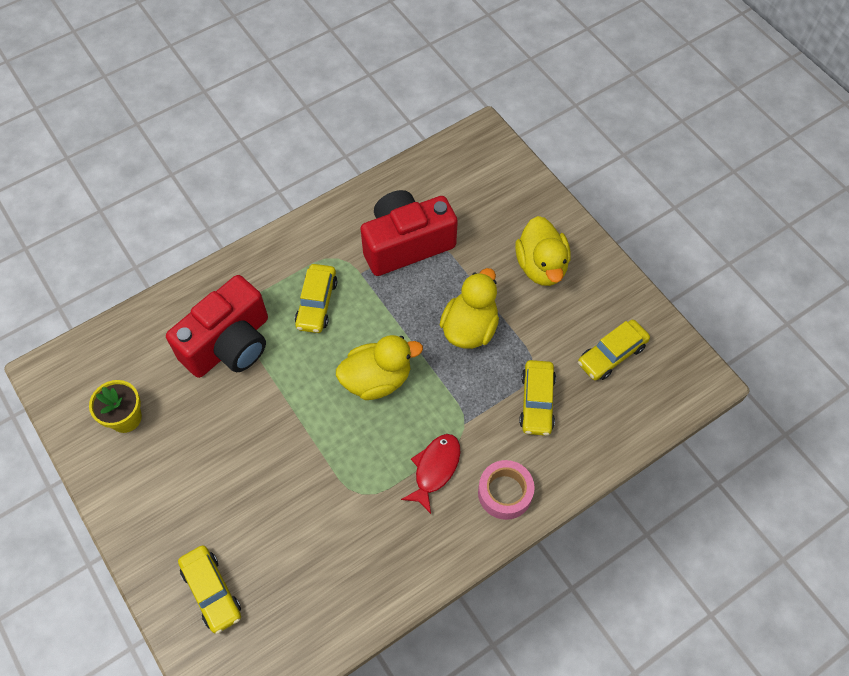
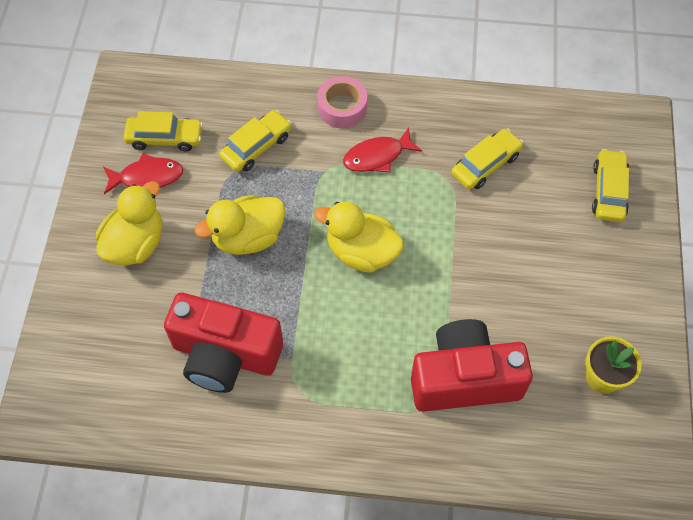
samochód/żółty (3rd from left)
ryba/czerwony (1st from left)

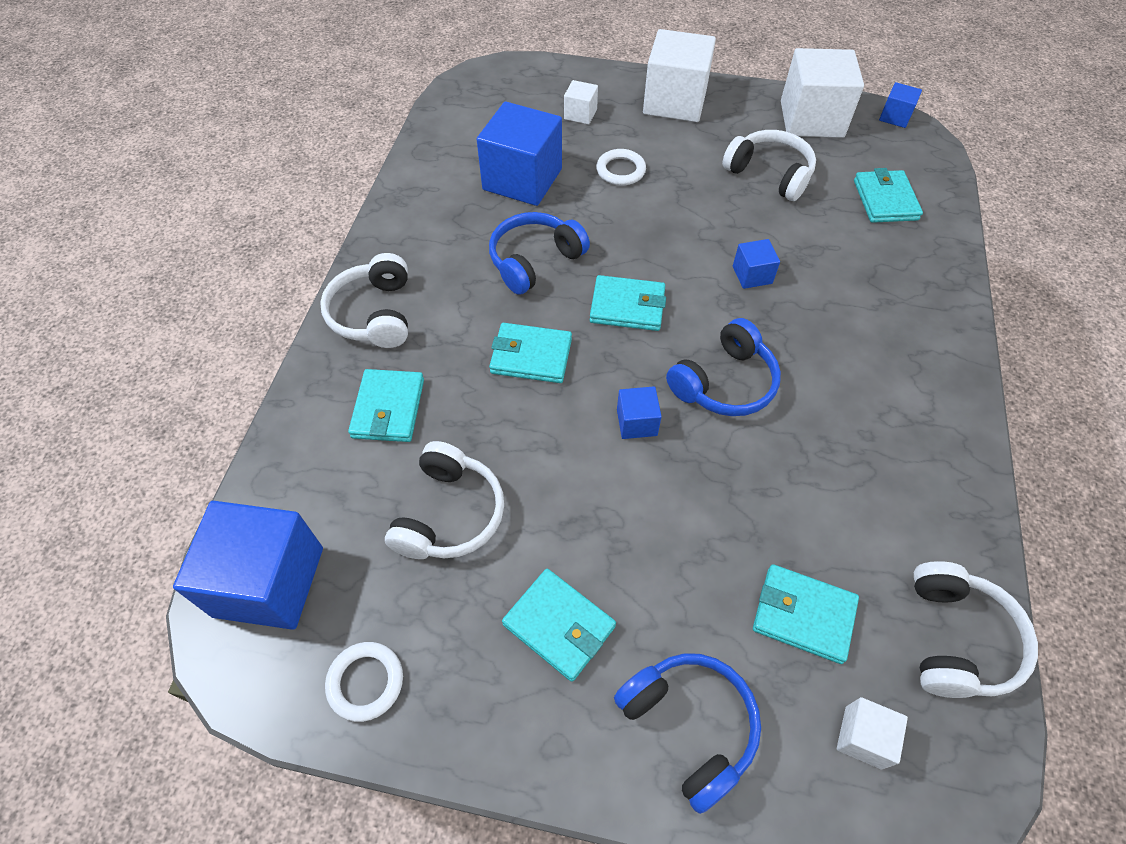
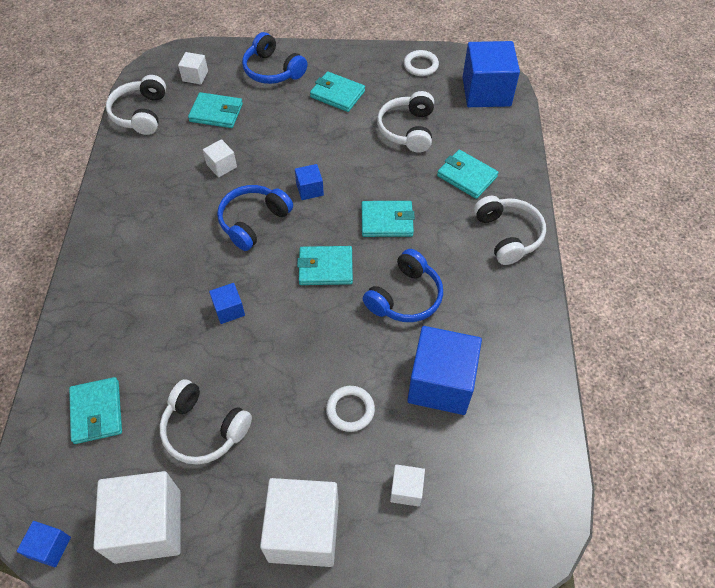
portfel/turkusowy (6th from left)
sześcian/biały (3rd from left)

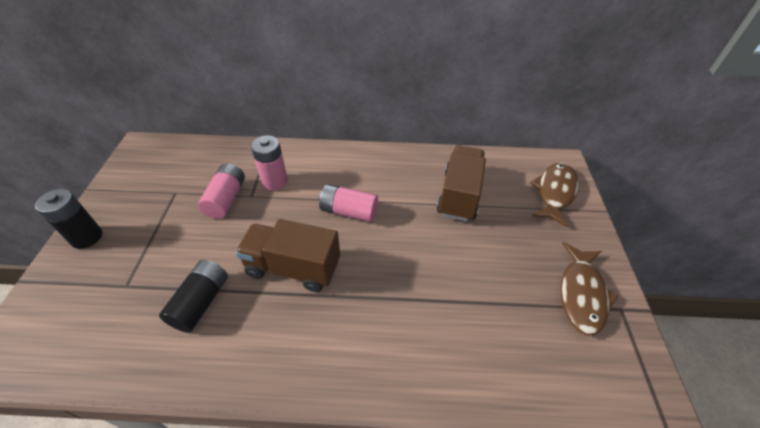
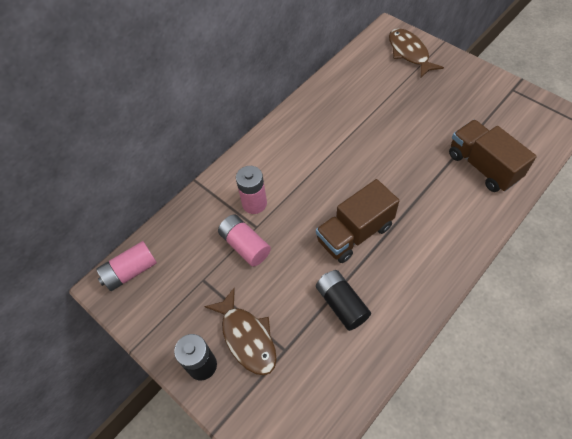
bateria/różowy (1st from left)
ciężarówka/brązowy (2nd from left)
ryba/brązowy (1st from left)

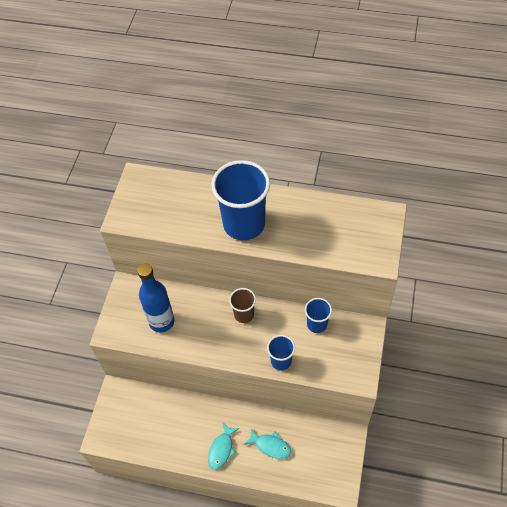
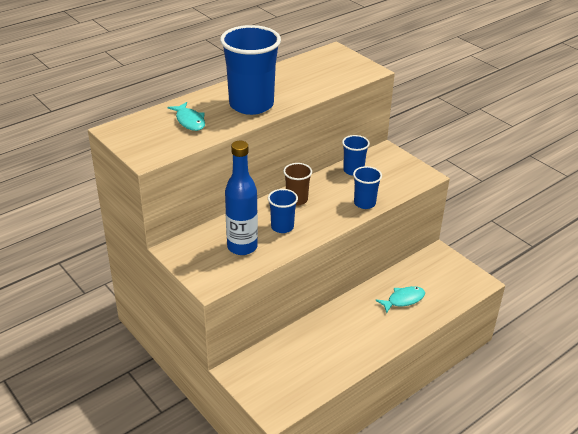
ryba/turkusowy (1st from left)
szklanka/niebieski (2nd from left)

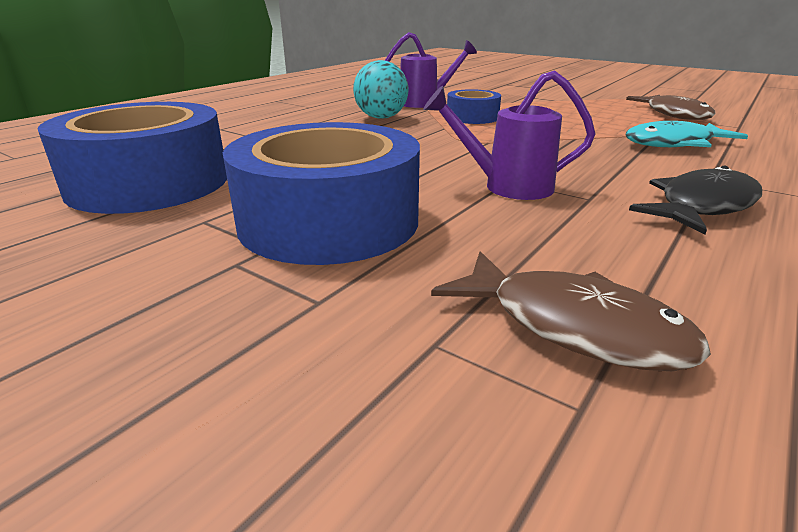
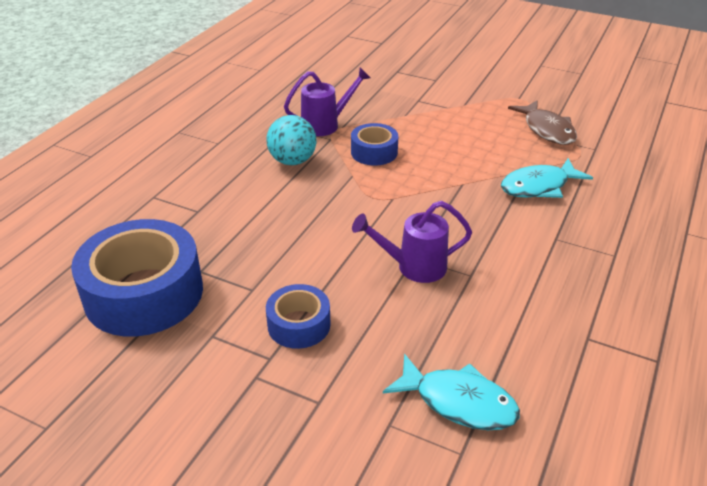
taśma klejąca/niebieski (2nd from left)
ryba/turkusowy (1st from left)
ryba/czarny

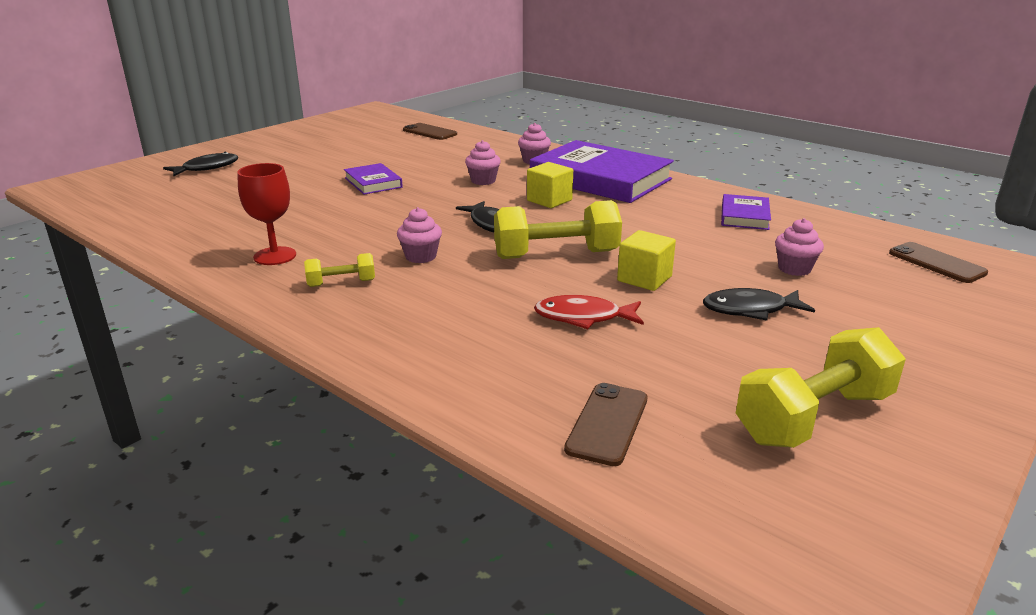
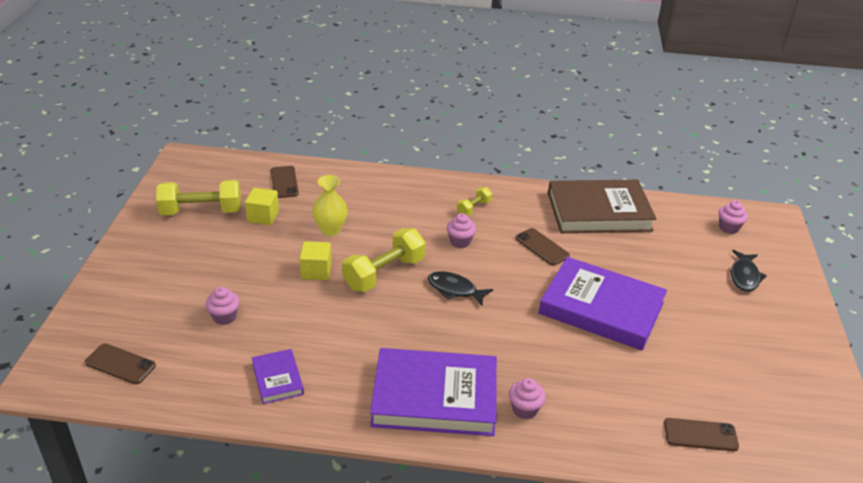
kielich/czerwony
książka/fioletowy (3rd from left)
muffinka/różowy (4th from left)
sześcian/żółty (1st from left)
wazon/żółty
ryba/czarny (3rd from left in the first image)
hantel/żółty (1st from left)
telefon/brązowy (3rd from left)
książka/brązowy

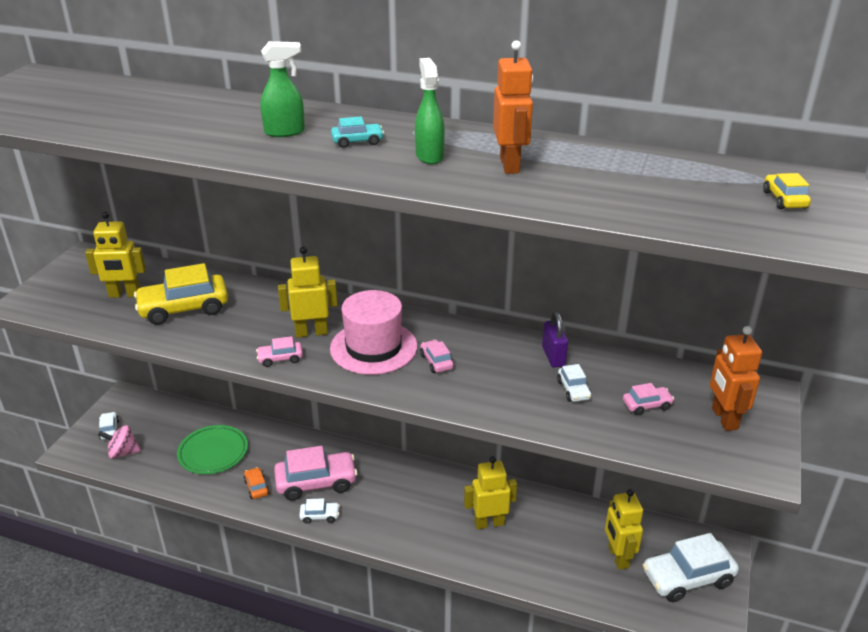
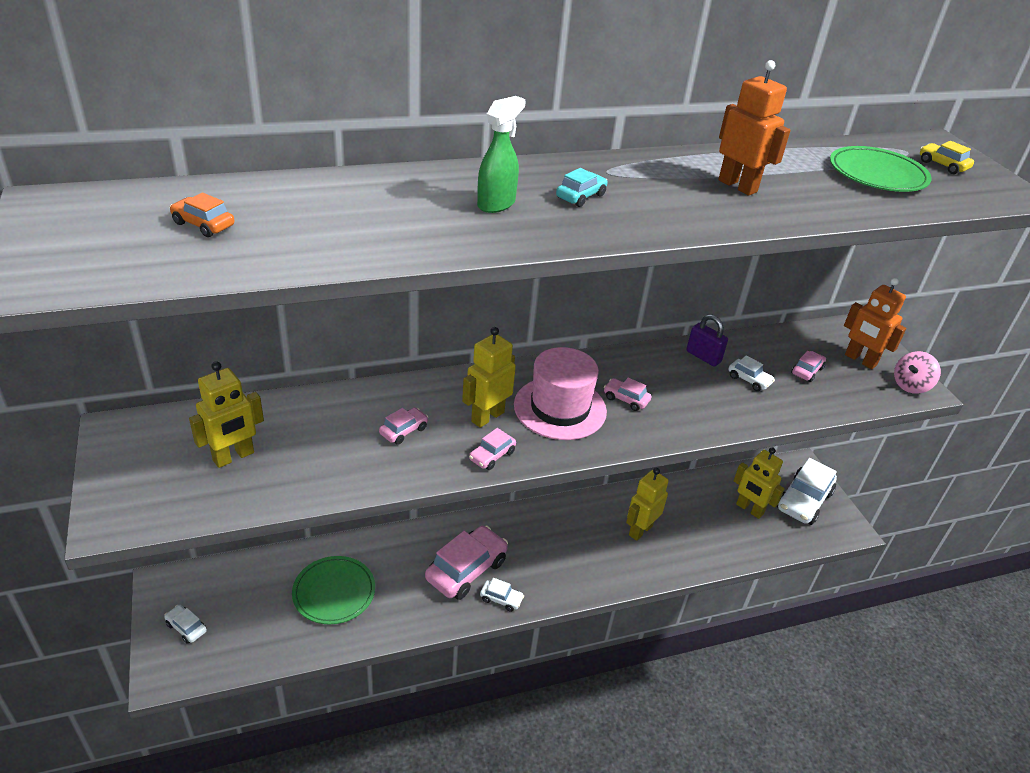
bączek/różowy
samochód/żółty (1st from left in the first image)
samochód/pomarańczowy
samochód/biały (2nd from left)
spryskiwacz/zielony (2nd from left in the first image)
samochód/różowy (1st from left)
talerz/zielony (2nd from left)

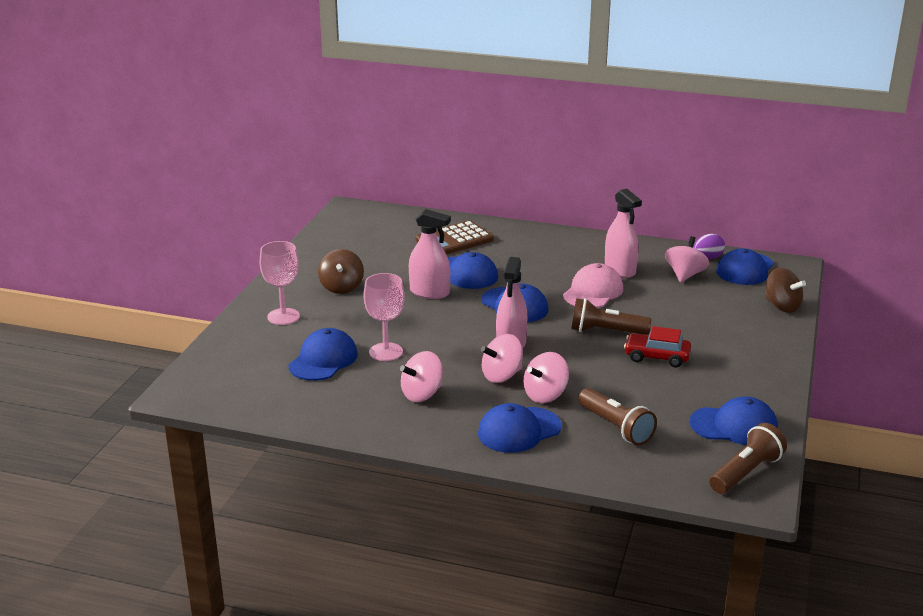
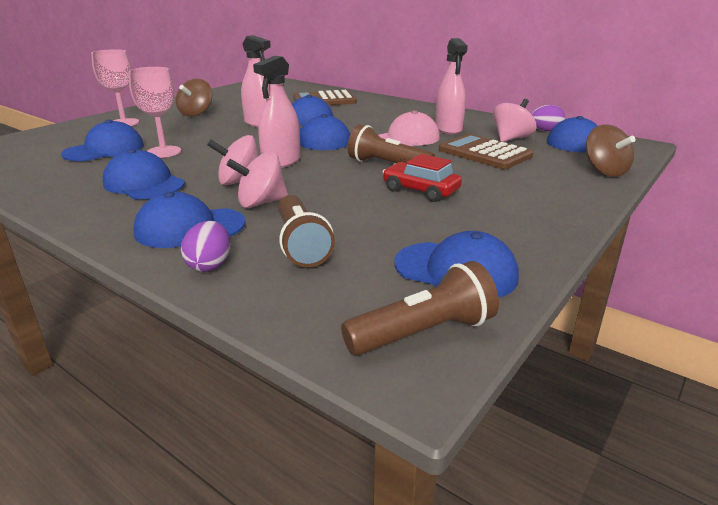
czapka/niebieski (2nd from left)
jajko/fioletowy (1st from left)
kalkulator/brązowy (2nd from left)

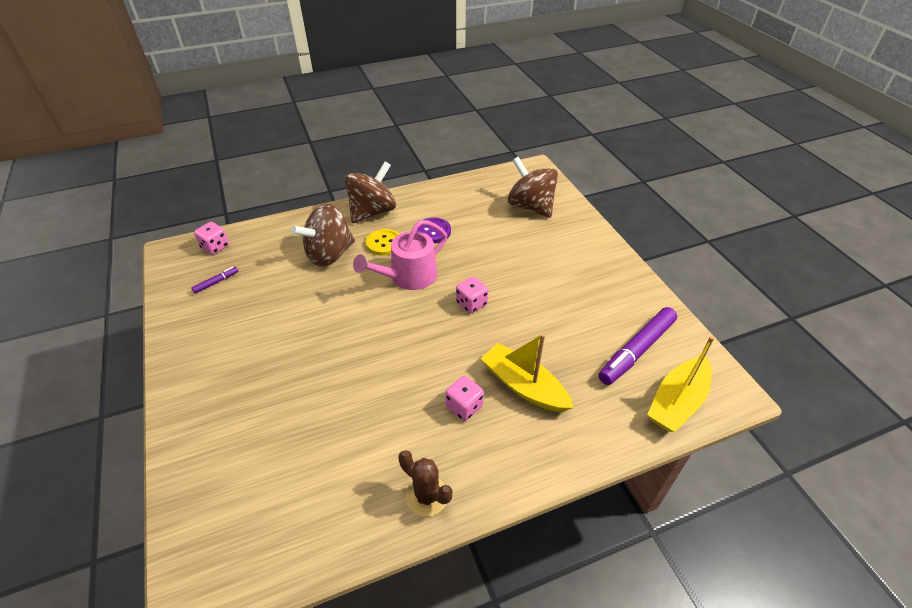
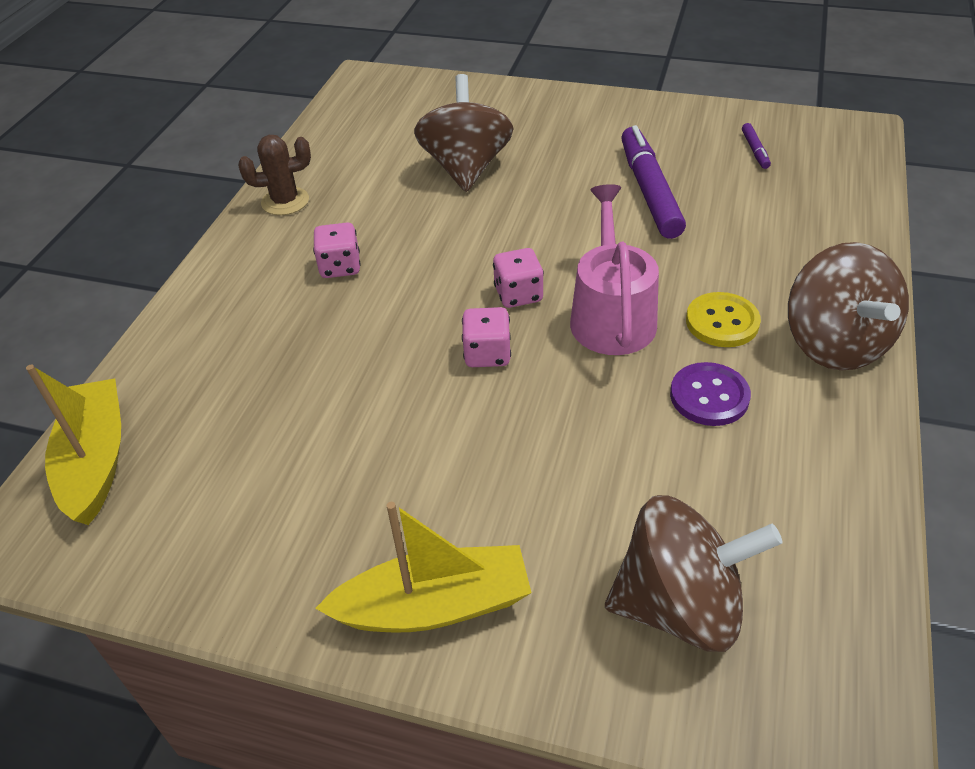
kostka do gry/różowy (3rd from left)
bączek/brązowy (1st from left)
łódka/żółty (2nd from left)
flamaster/fioletowy (1st from left)

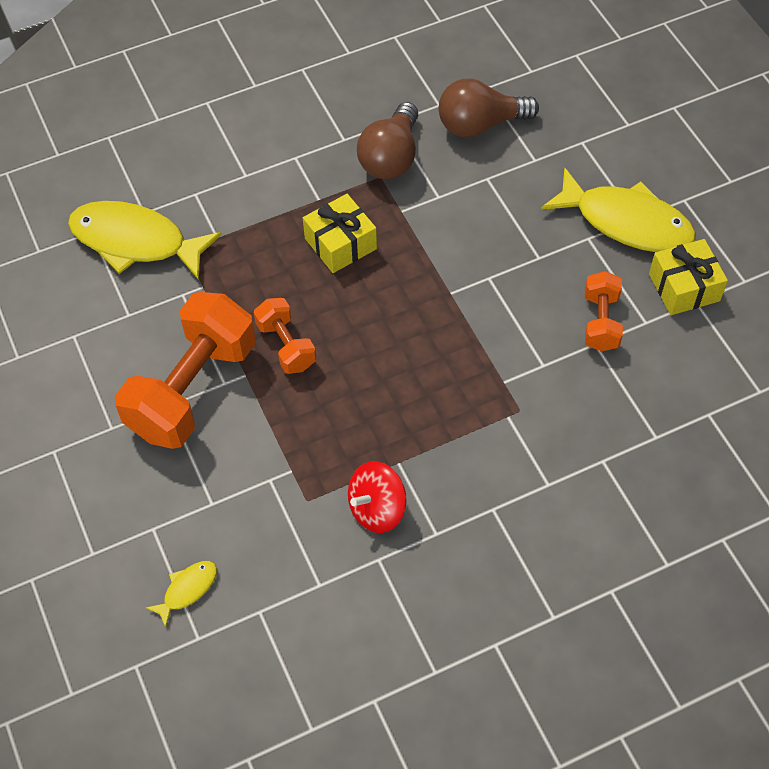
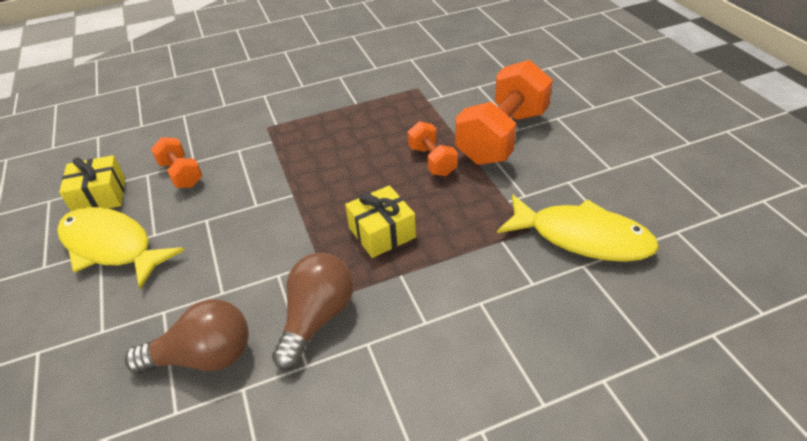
ryba/żółty (2nd from left in the first image)
bączek/czerwony
hantel/pomarańczowy (1st from left)

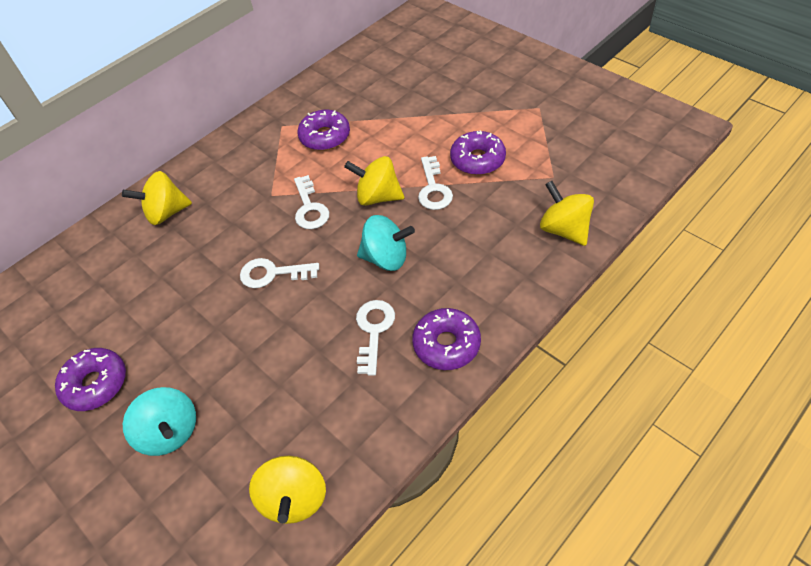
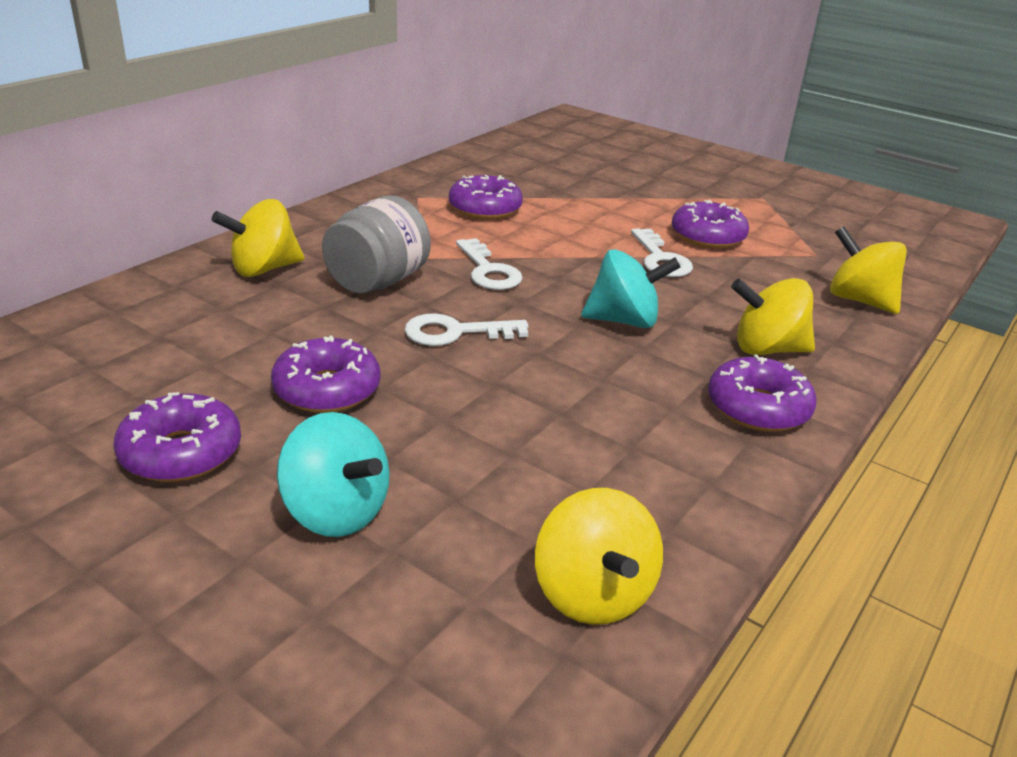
bączek/żółty (3rd from left)
klucz/biały (3rd from left in the first image)
donut/fioletowy (2nd from left)
słoik/szary

